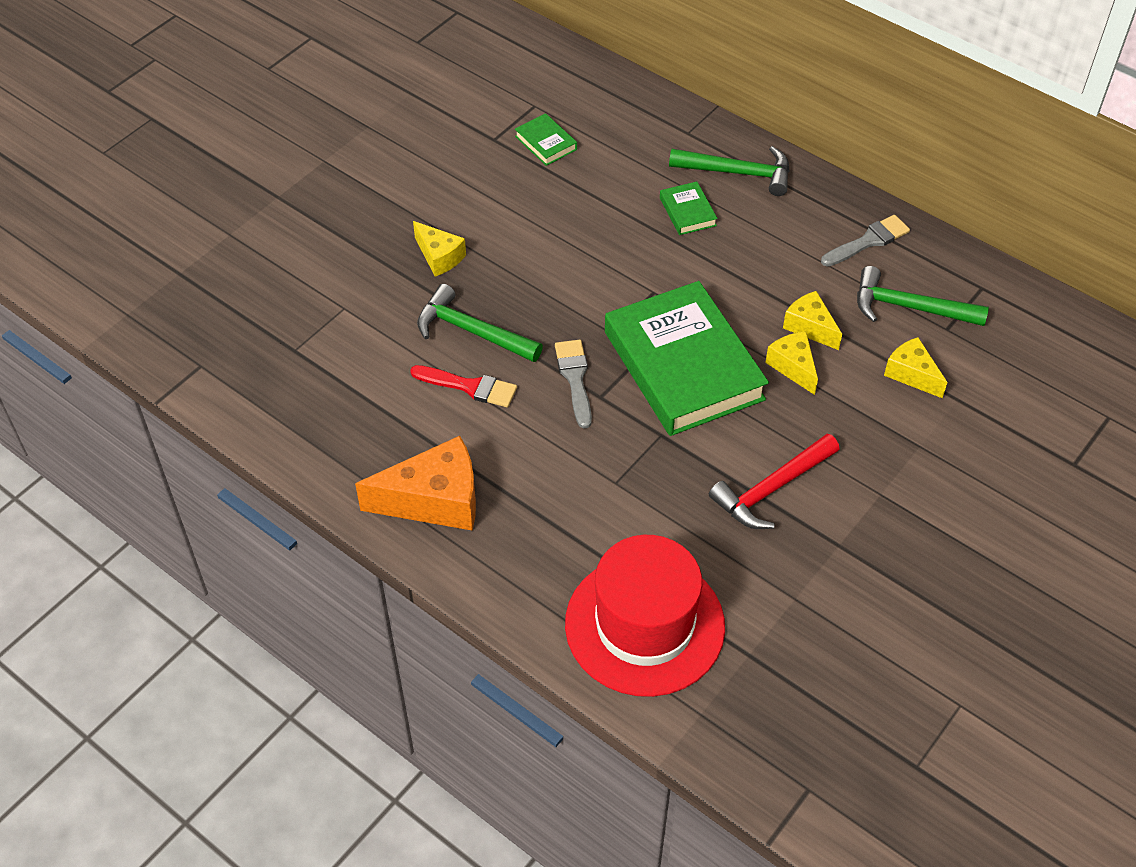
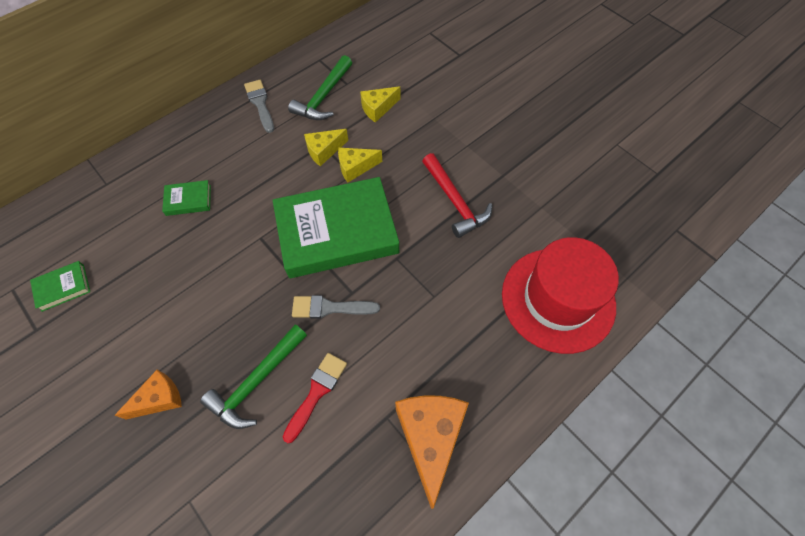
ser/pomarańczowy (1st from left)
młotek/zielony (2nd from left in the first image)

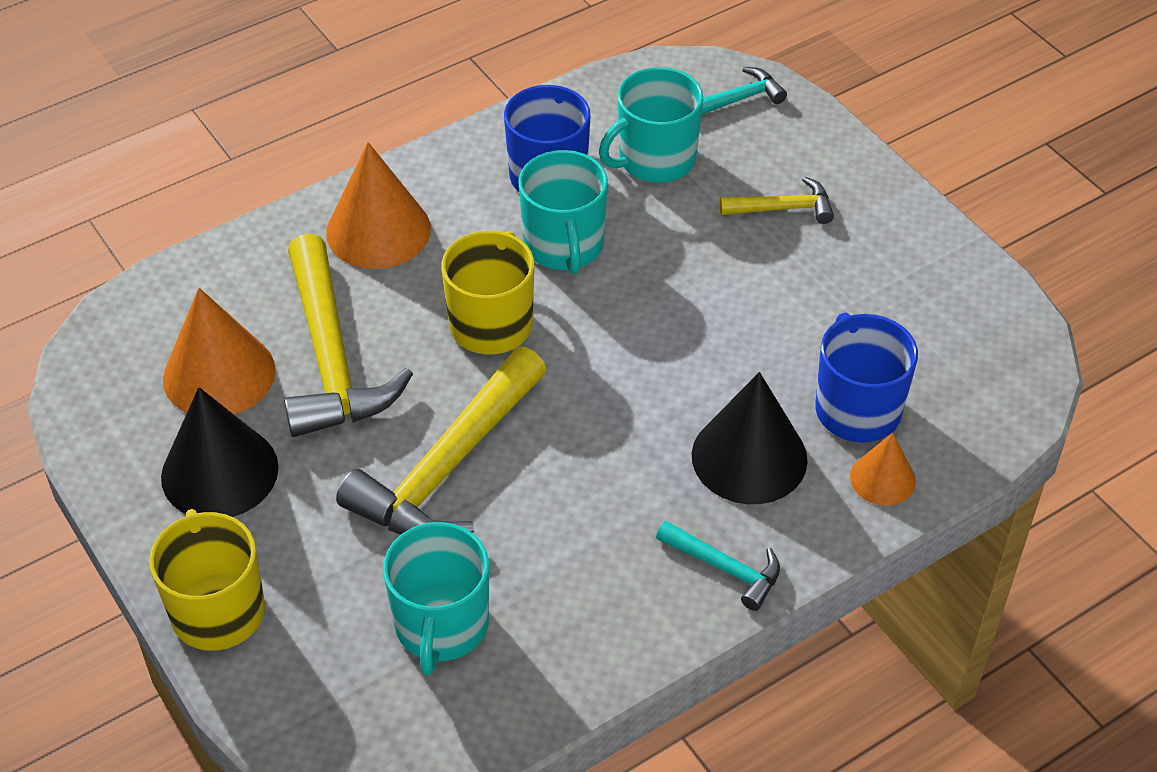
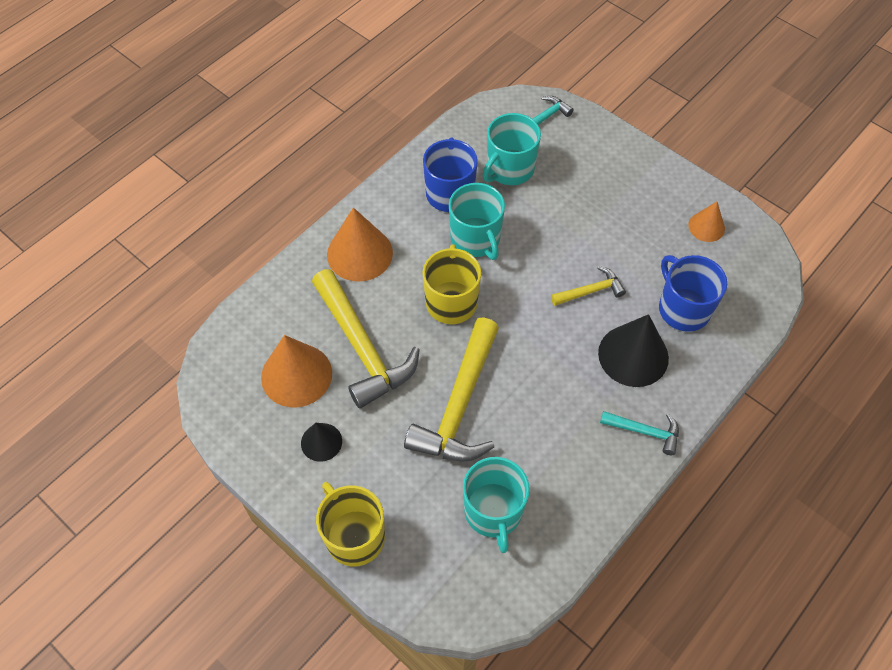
stożek/czarny (1st from left)
młotek/żółty (3rd from left)
stożek/pomarańczowy (3rd from left)

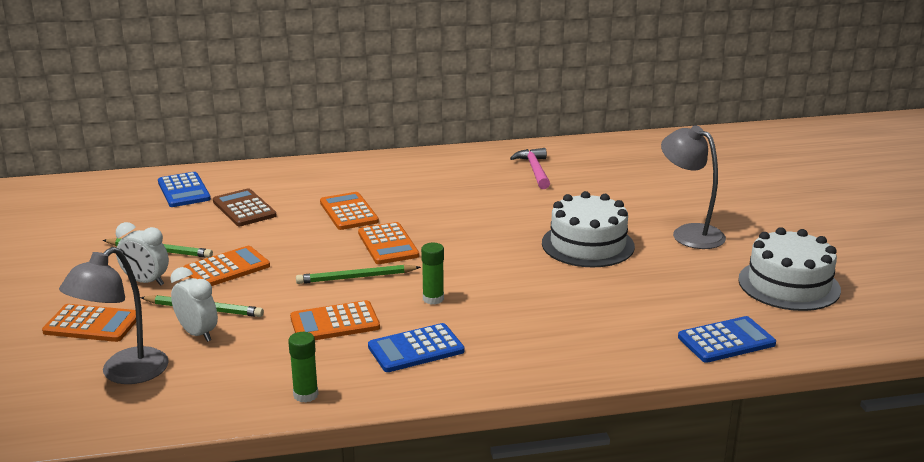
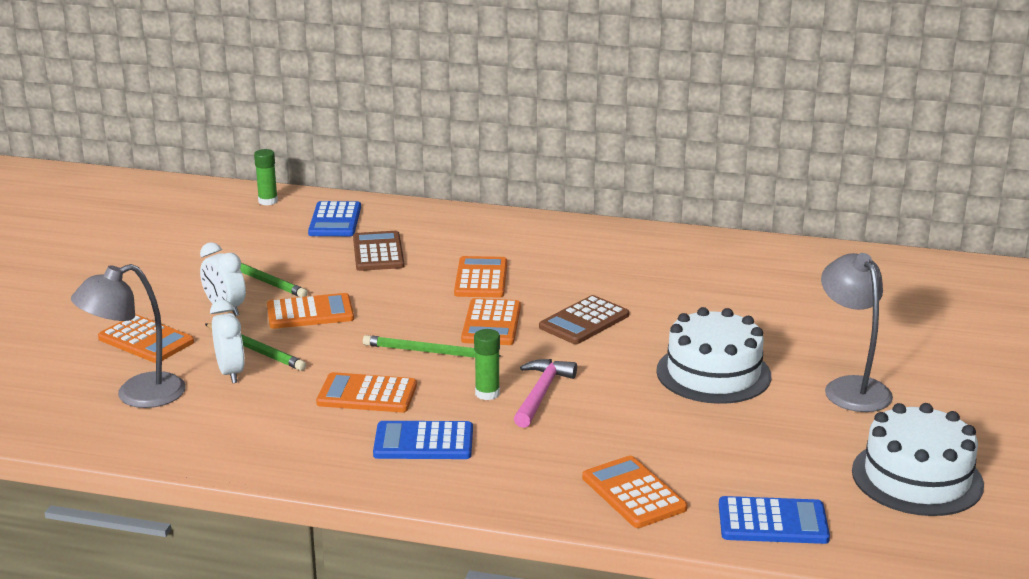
klej w sztyfcie/zielony (1st from left)
młotek/różowy
kalkulator/brązowy (2nd from left)
kalkulator/pomarańczowy (6th from left)

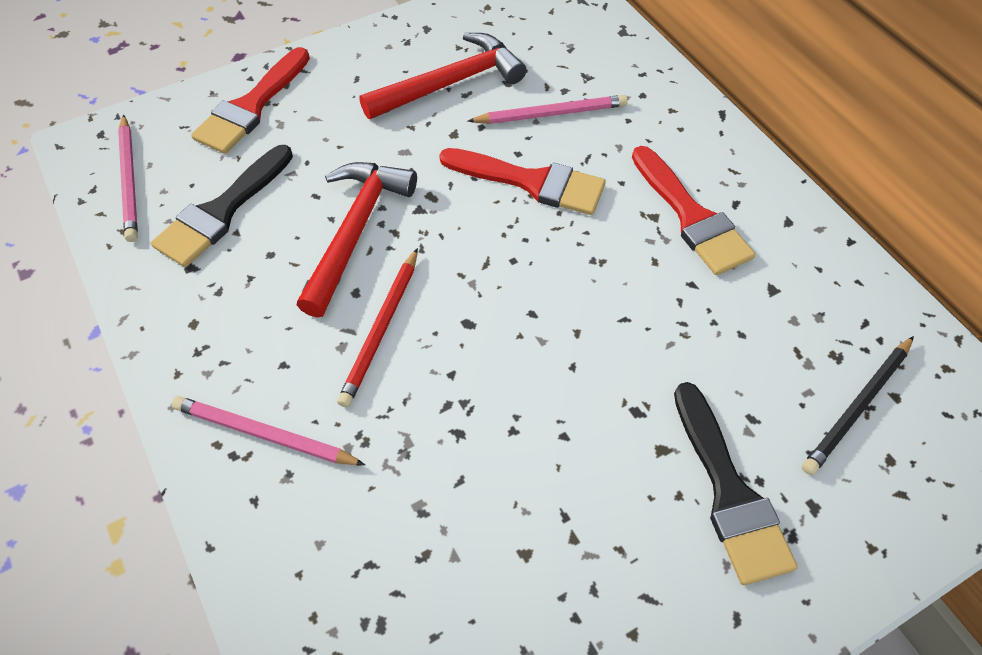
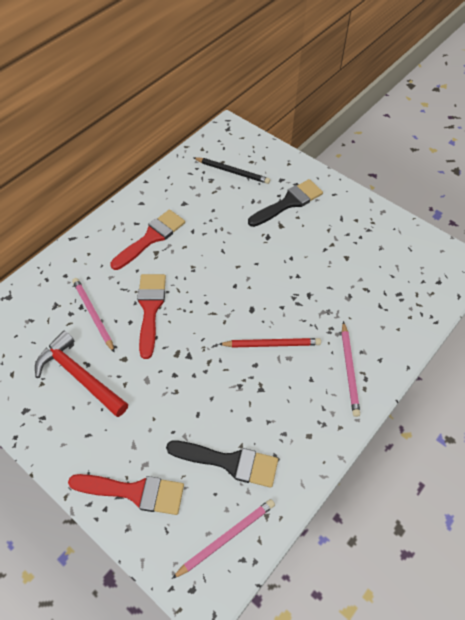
młotek/czerwony (1st from left in the first image)

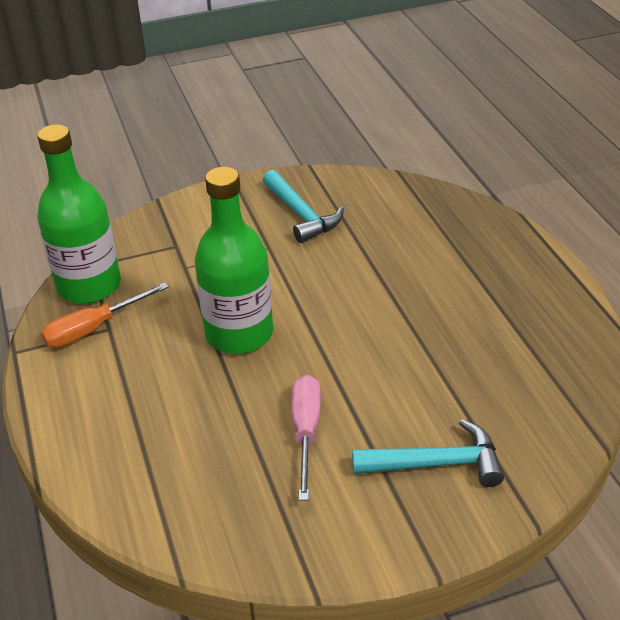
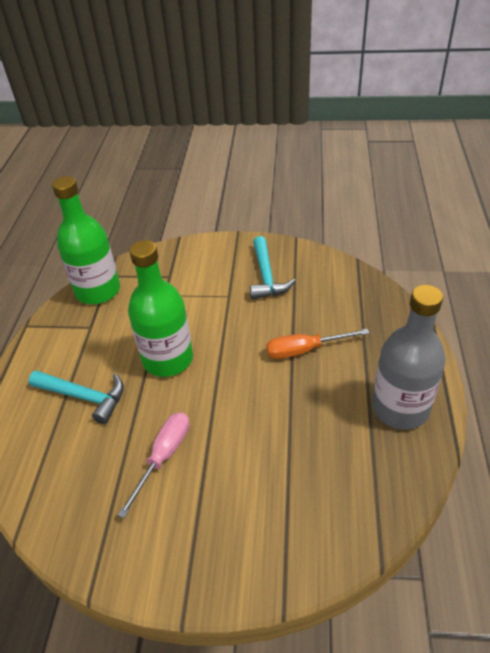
śrubokręt/pomarańczowy
młotek/turkusowy (1st from left)
butelka/szary

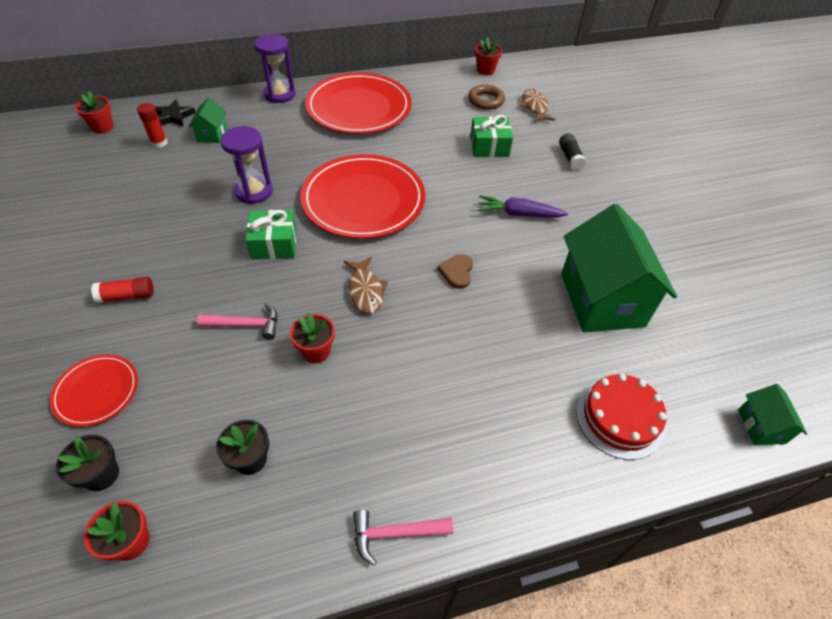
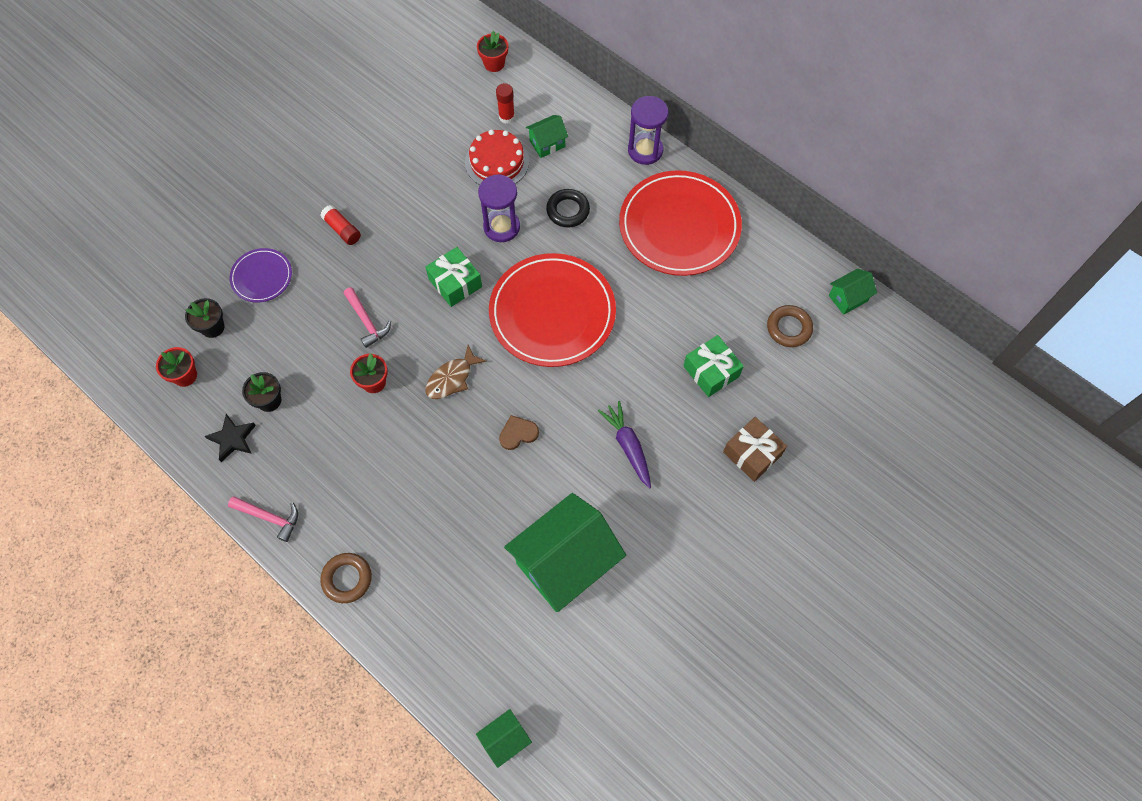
talerz/fioletowy
gwiazda/czarny
młotek/różowy (1st from left)
domek/zielony (4th from left)
ryba/brązowy (2nd from left in the first image)
prezent/brązowy
tort/czerwony
pierścień/brązowy (1st from left)
pierścień/czarny

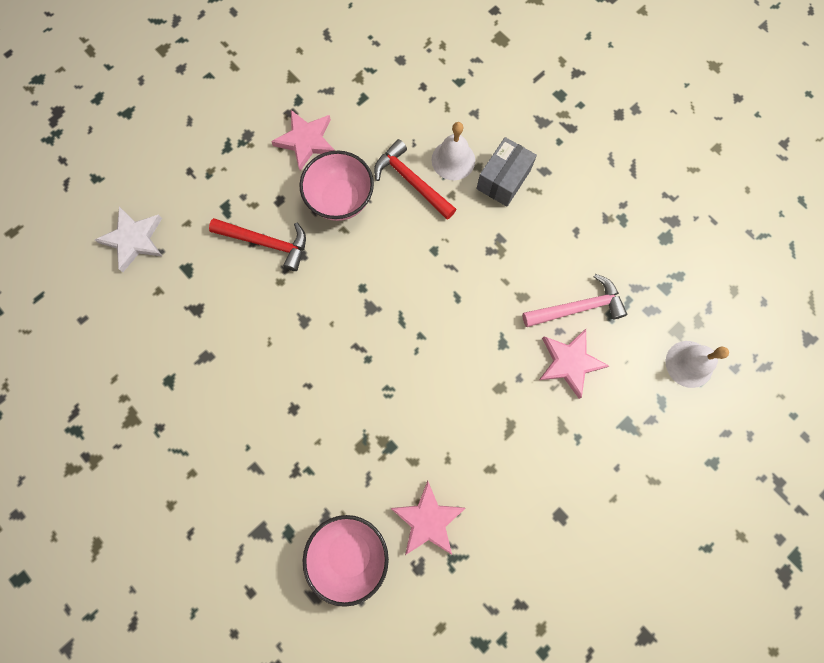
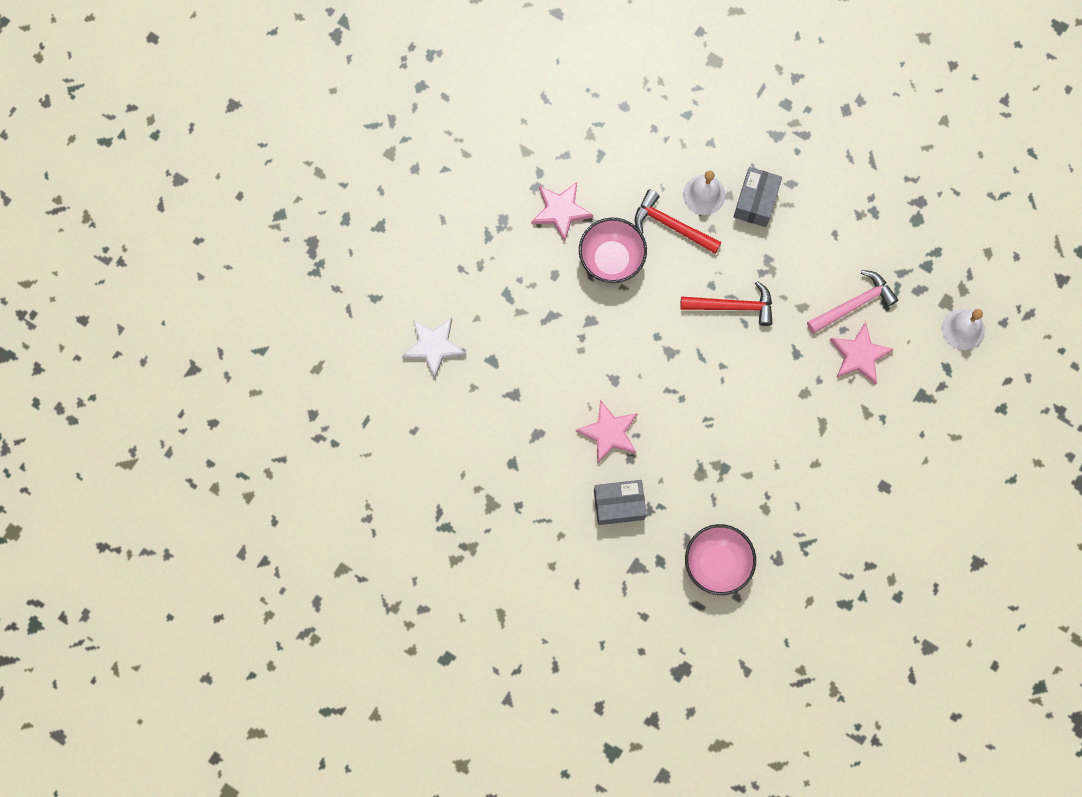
młotek/czerwony (2nd from left)
gwiazda/różowy (2nd from left)
pudełko/szary (1st from left)

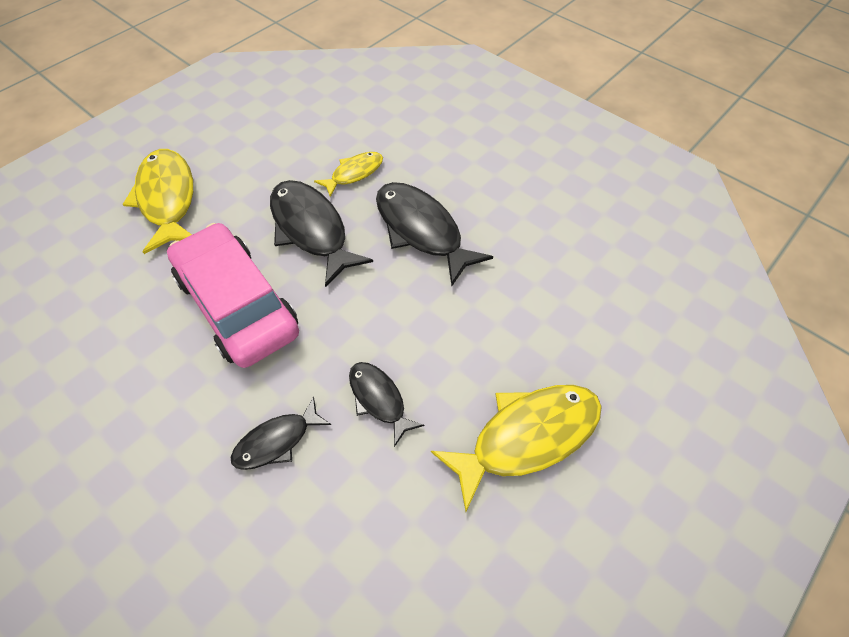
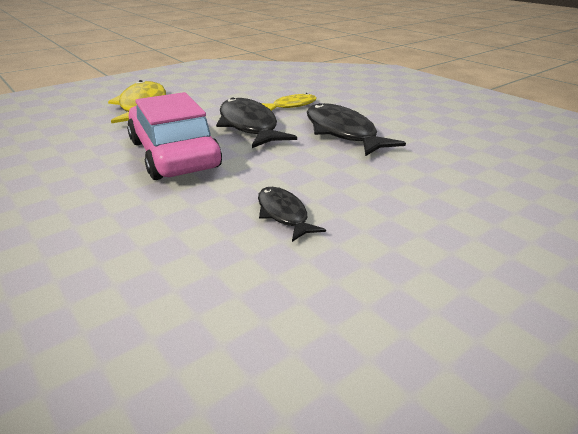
ryba/czarny (1st from left in the first image)
ryba/żółty (3rd from left in the first image)

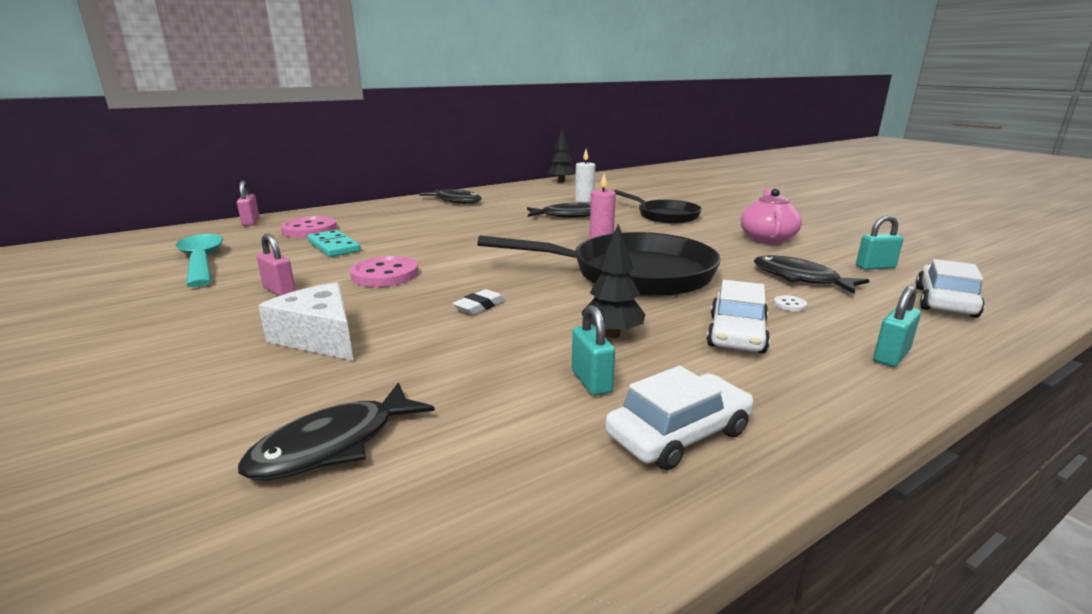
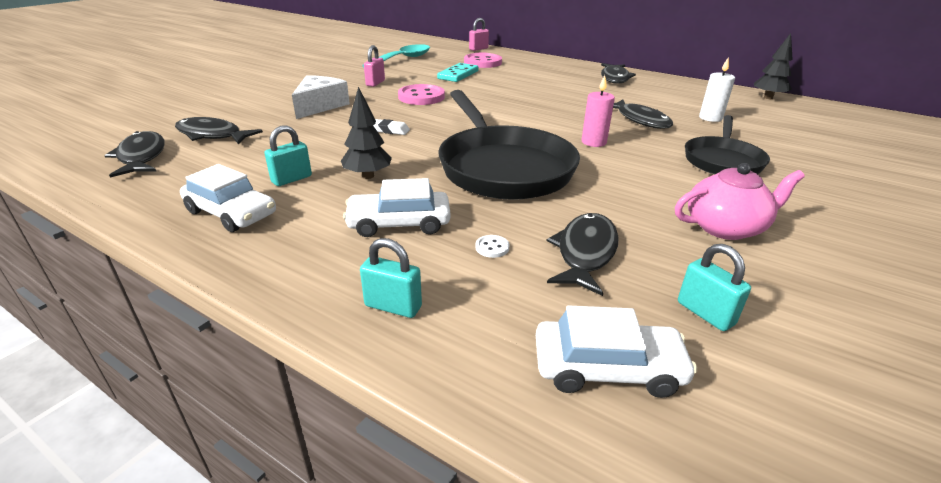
ryba/czarny (1st from left)

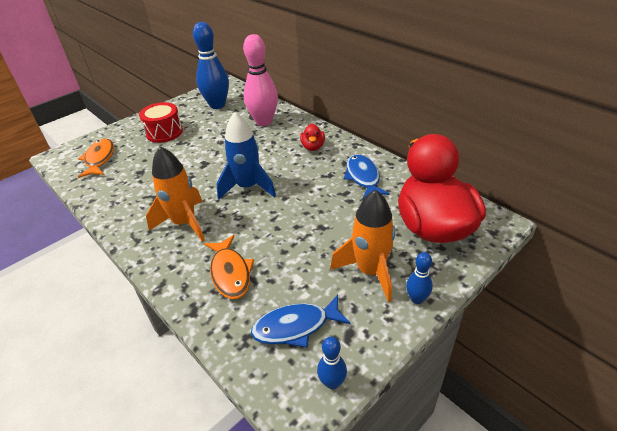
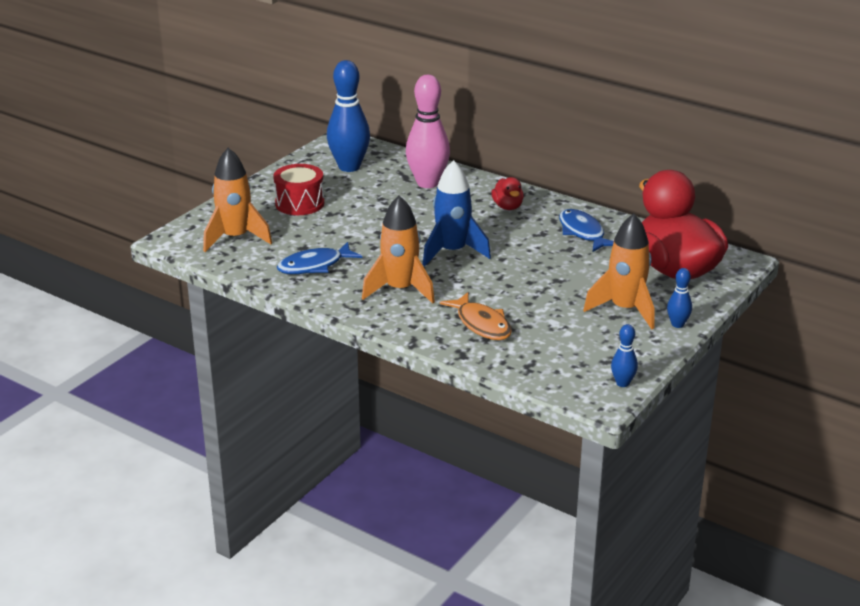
rakieta/pomarańczowy (1st from left)
ryba/niebieski (1st from left)

